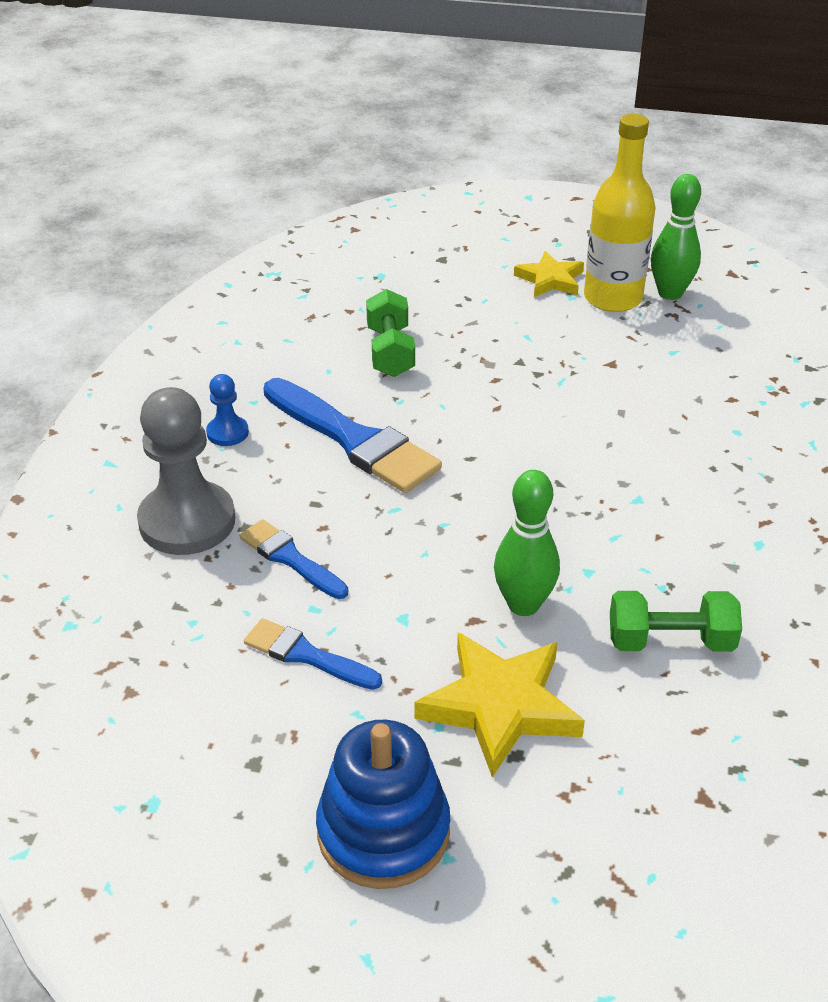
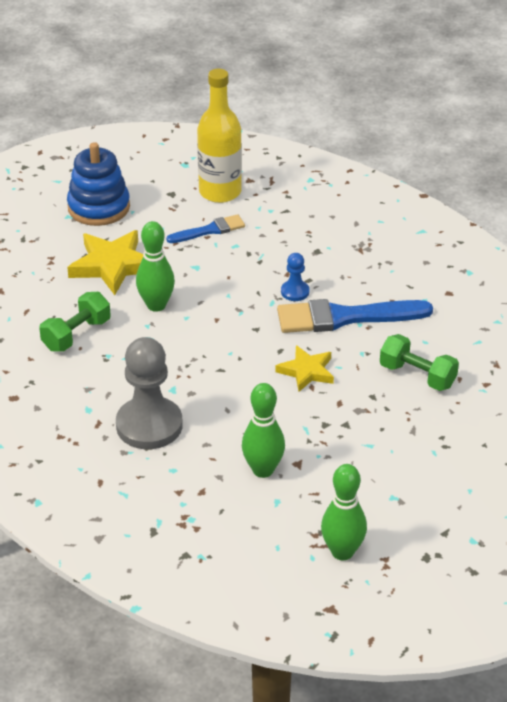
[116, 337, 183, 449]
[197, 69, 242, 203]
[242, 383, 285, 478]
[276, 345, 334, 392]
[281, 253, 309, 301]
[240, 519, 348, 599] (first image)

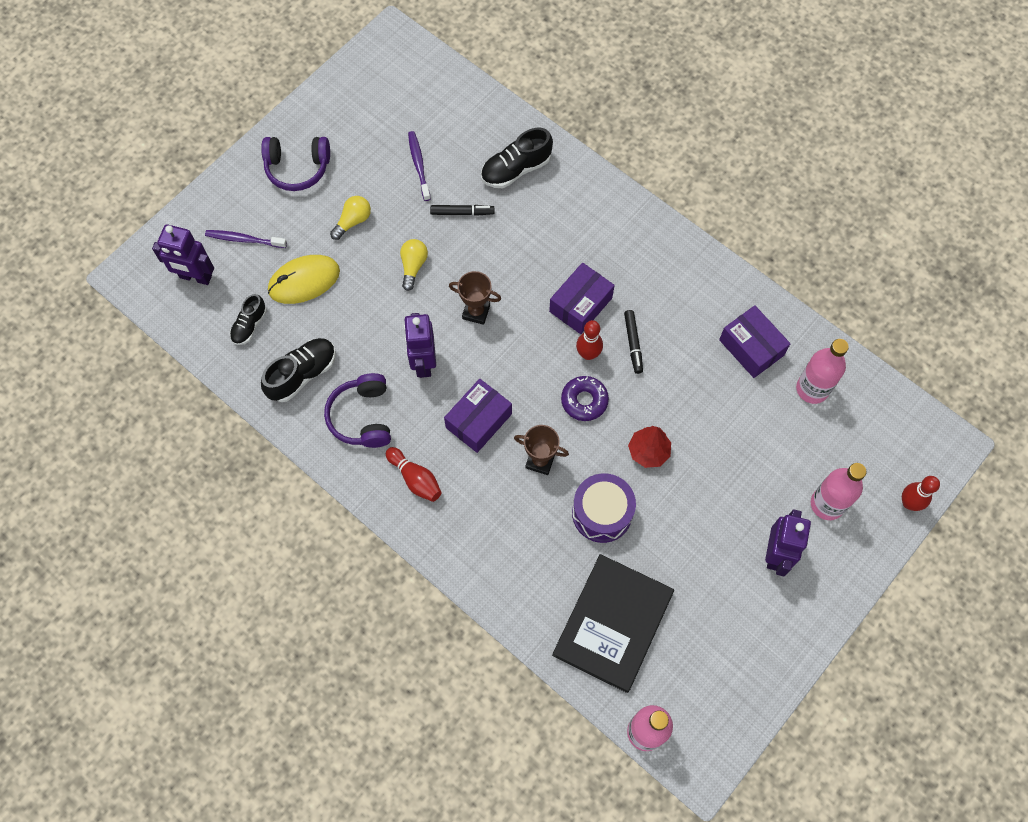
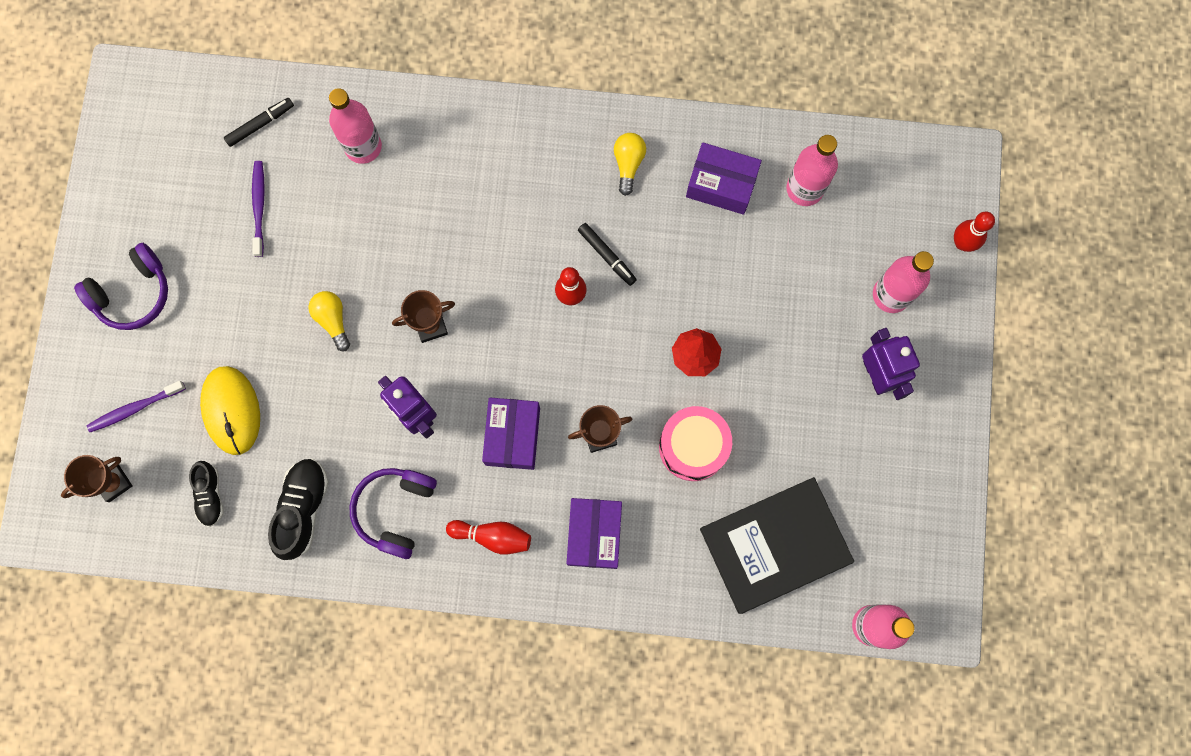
[61, 455, 133, 502]
[200, 366, 260, 455]
[224, 98, 294, 147]
[252, 161, 265, 257]
[329, 88, 382, 164]
[349, 468, 437, 559]
[567, 498, 622, 569]
[614, 133, 646, 196]
[659, 406, 732, 481]
[700, 477, 854, 614]
[561, 376, 609, 421] (first image)

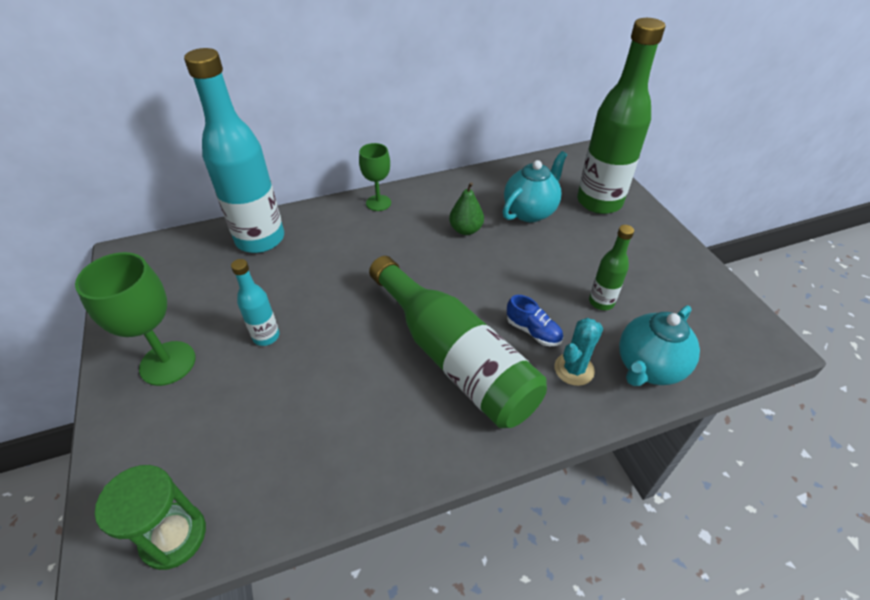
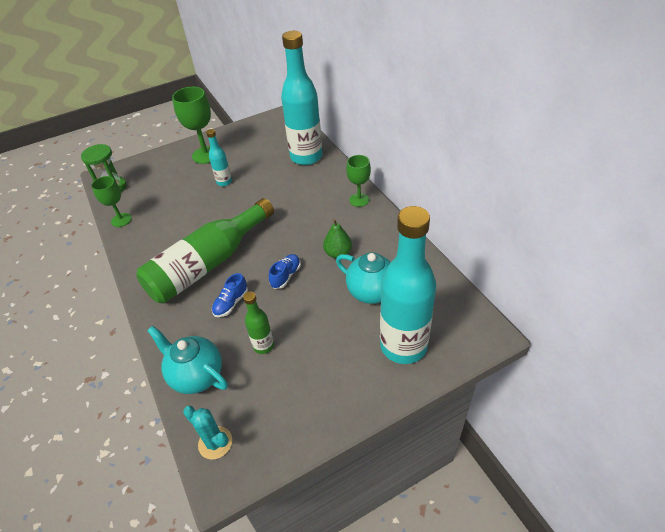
[92, 176, 132, 227]
[183, 406, 232, 460]
[269, 254, 301, 289]
[380, 206, 436, 364]

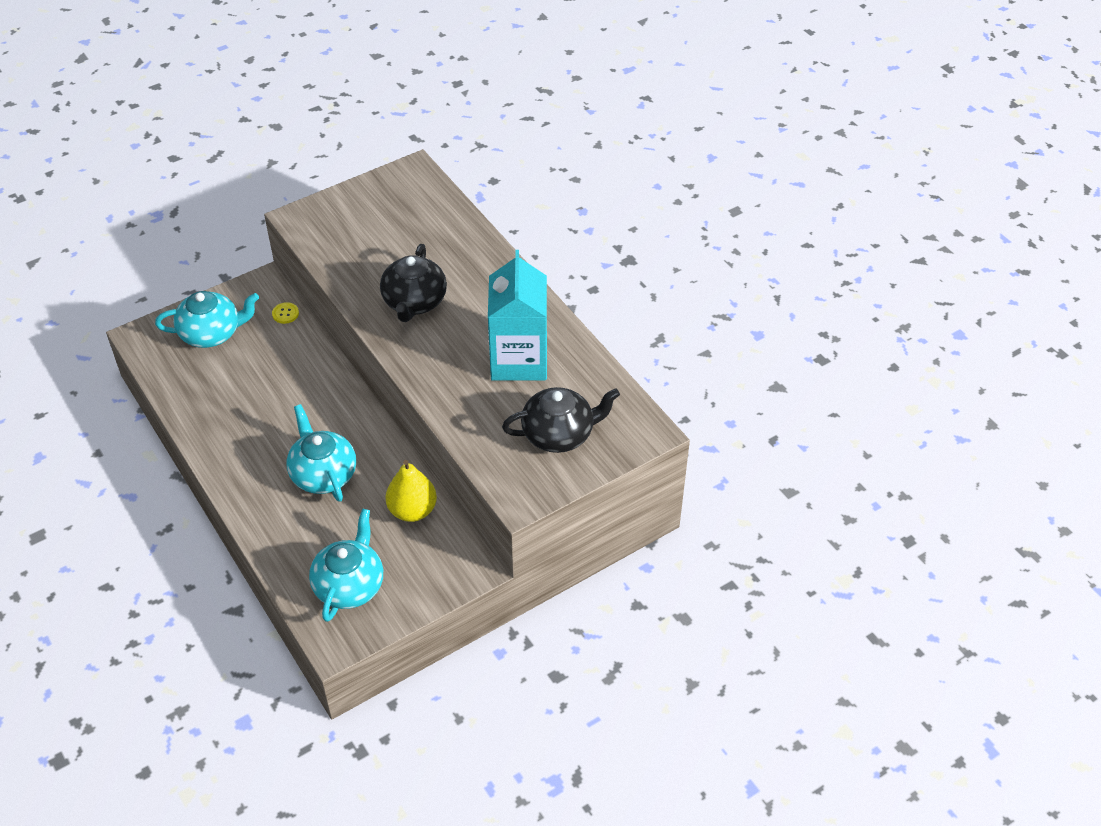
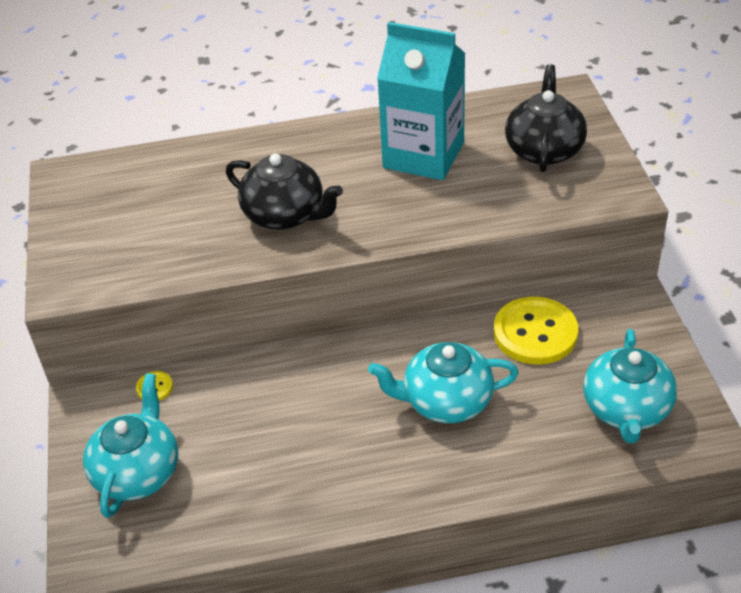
[494, 297, 578, 365]
[583, 329, 677, 444]

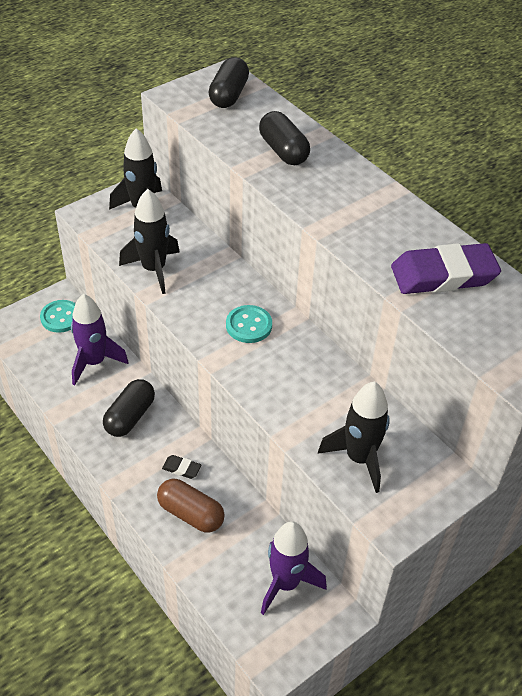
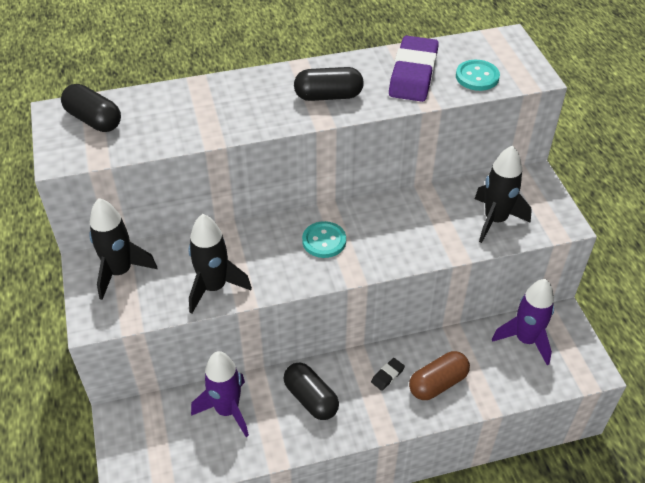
[294, 67, 364, 101]
[456, 60, 500, 91]

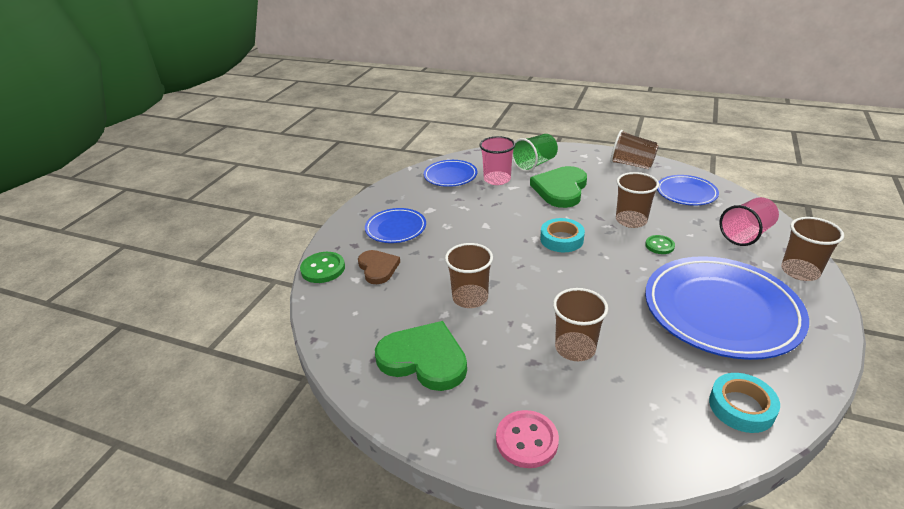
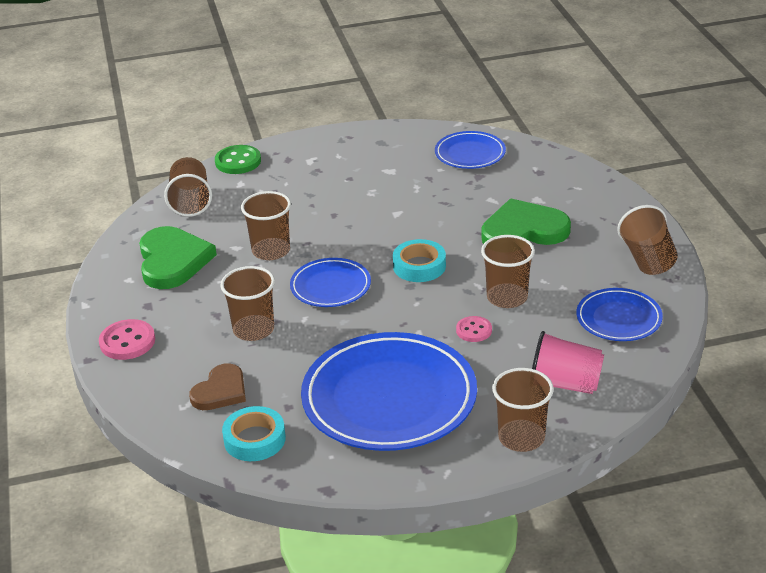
[164, 157, 212, 217]
[189, 363, 246, 410]
[290, 258, 371, 307]
[456, 316, 492, 342]
[479, 136, 515, 185] (first image)
[512, 134, 558, 172] (first image)

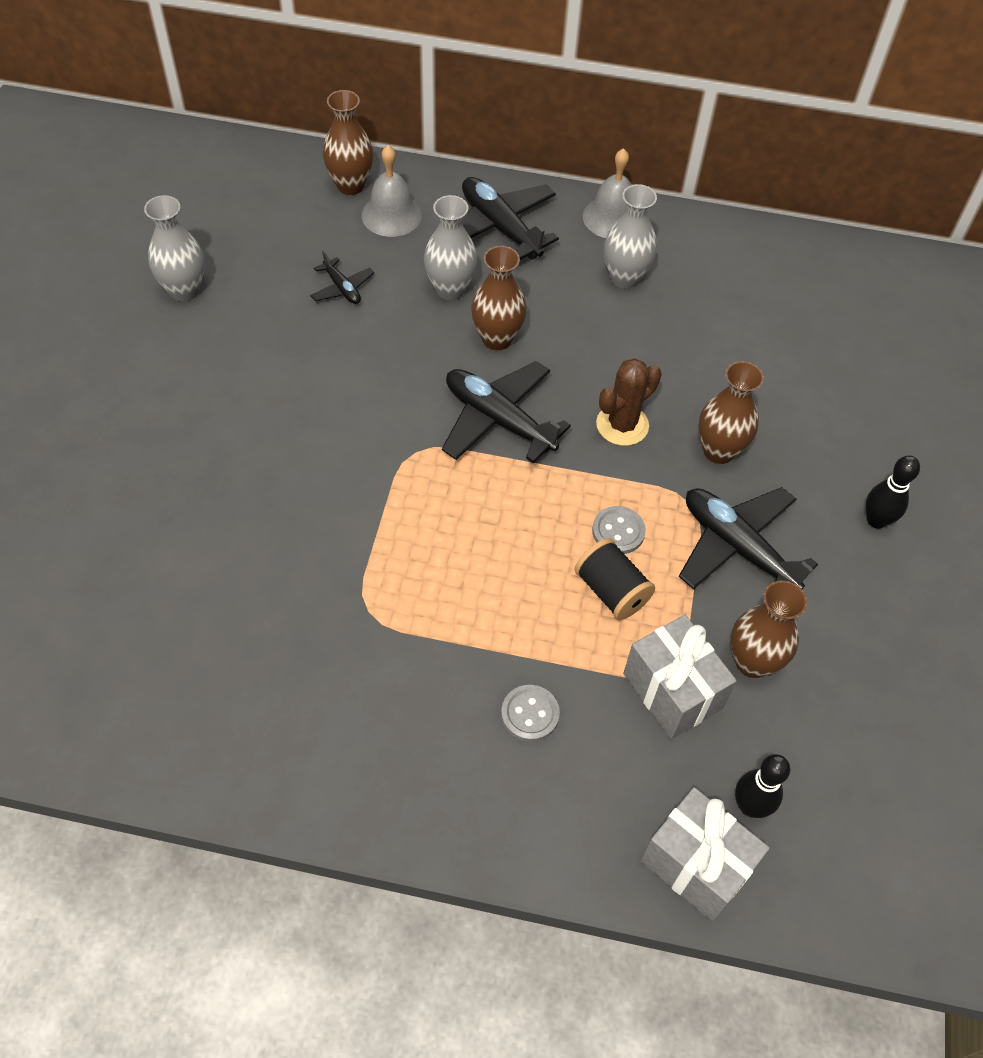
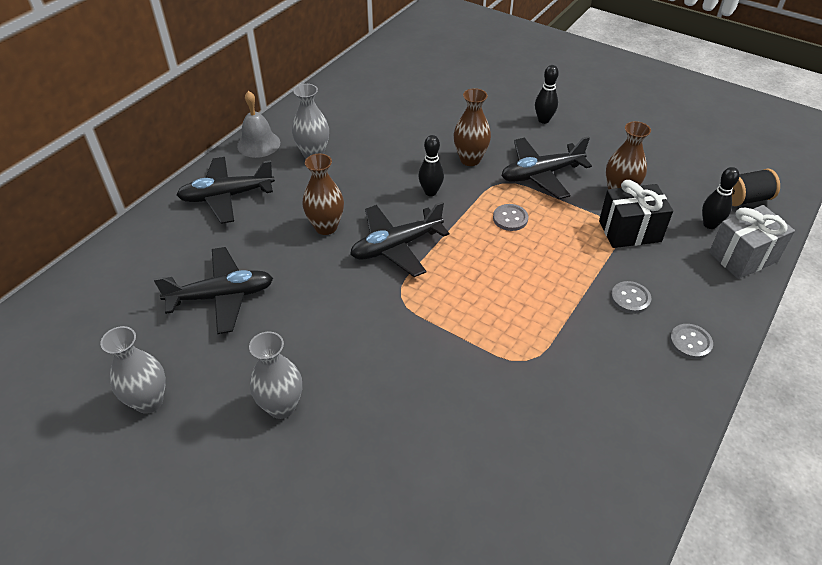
[154, 247, 273, 334]
[249, 331, 302, 419]
[418, 135, 444, 196]
[599, 180, 673, 248]
[670, 324, 713, 359]
[732, 169, 780, 206]
[323, 90, 373, 195] (first image)
[362, 145, 422, 237] (first image)

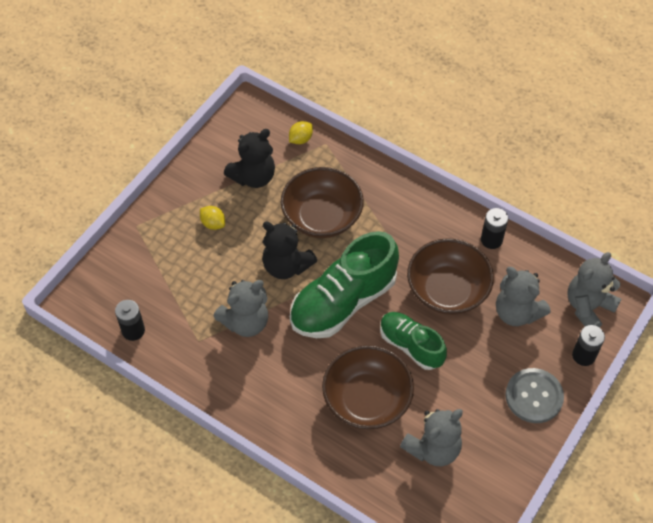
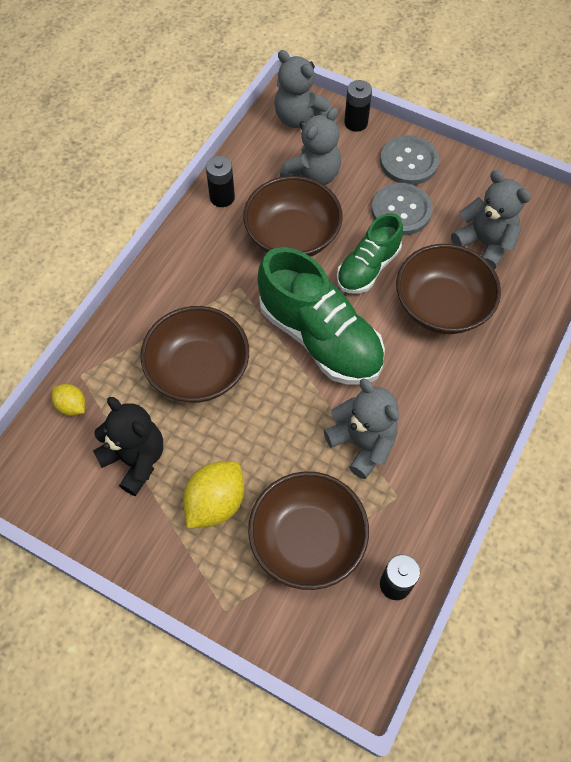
[183, 461, 244, 528]
[248, 472, 369, 590]
[371, 183, 433, 235]
[262, 222, 317, 279] (first image)

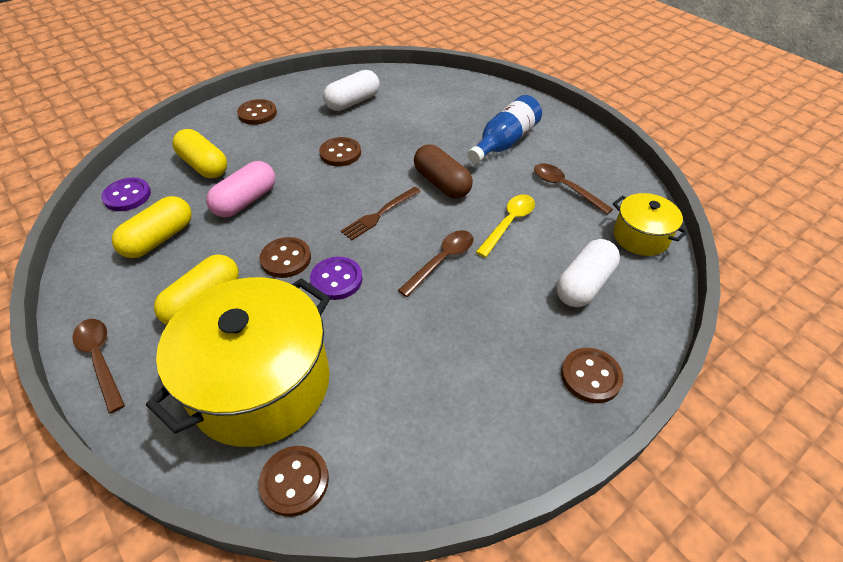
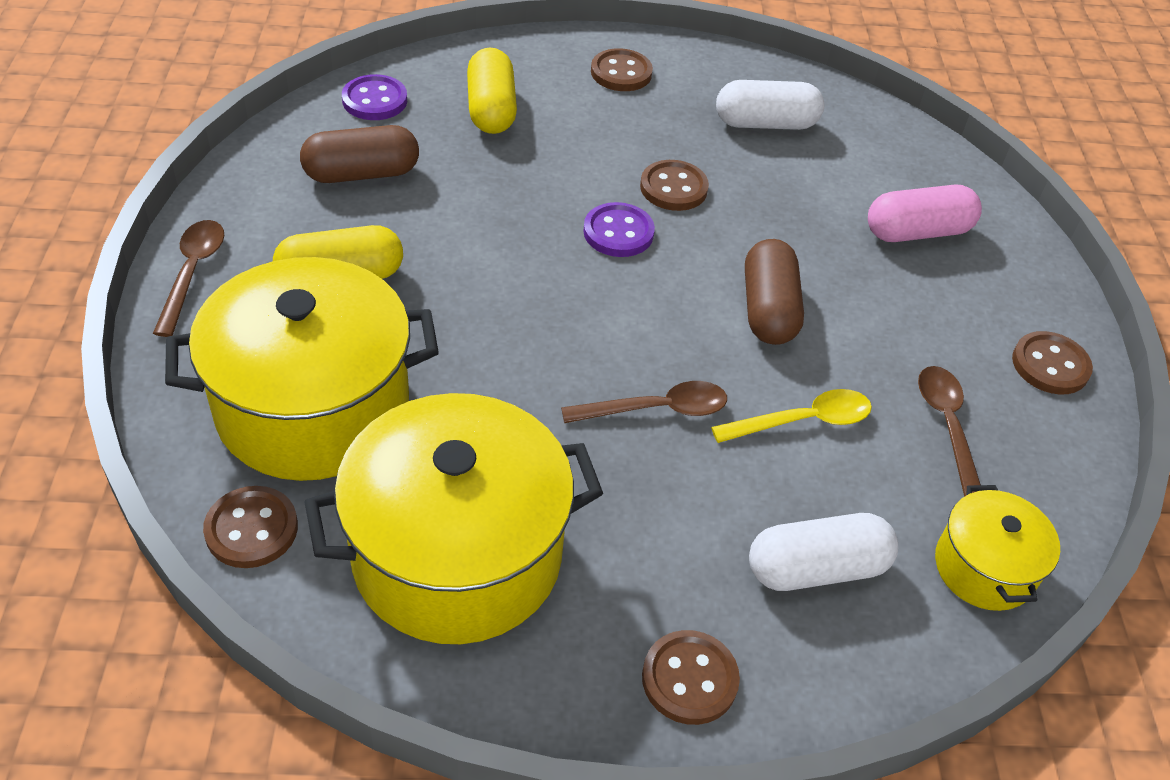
[300, 125, 419, 183]
[304, 393, 603, 644]
[583, 202, 655, 257]
[868, 184, 982, 242]
[1012, 331, 1093, 394]
[341, 187, 421, 241] (first image)
[467, 95, 542, 164] (first image)

